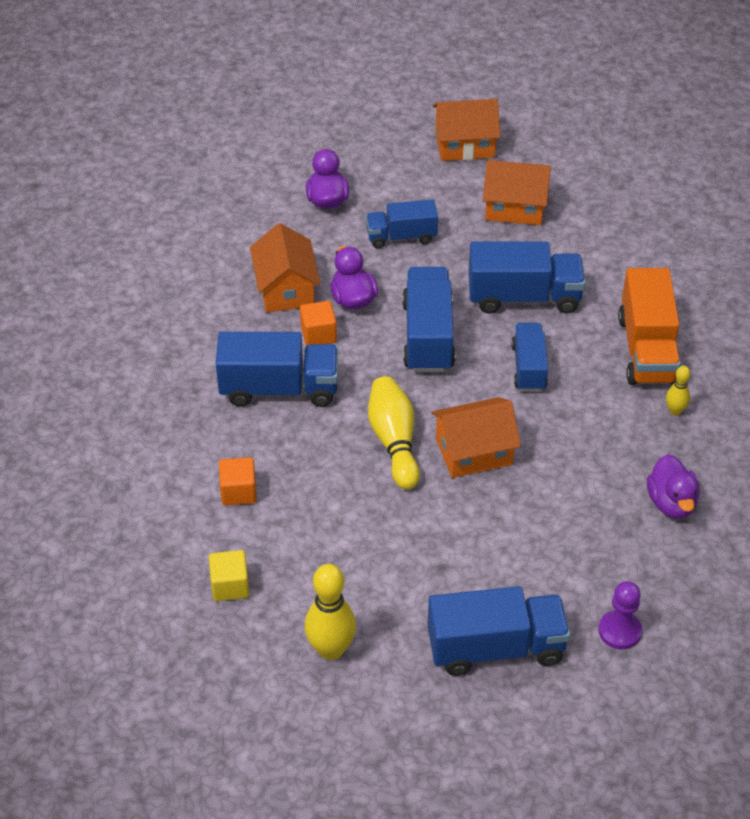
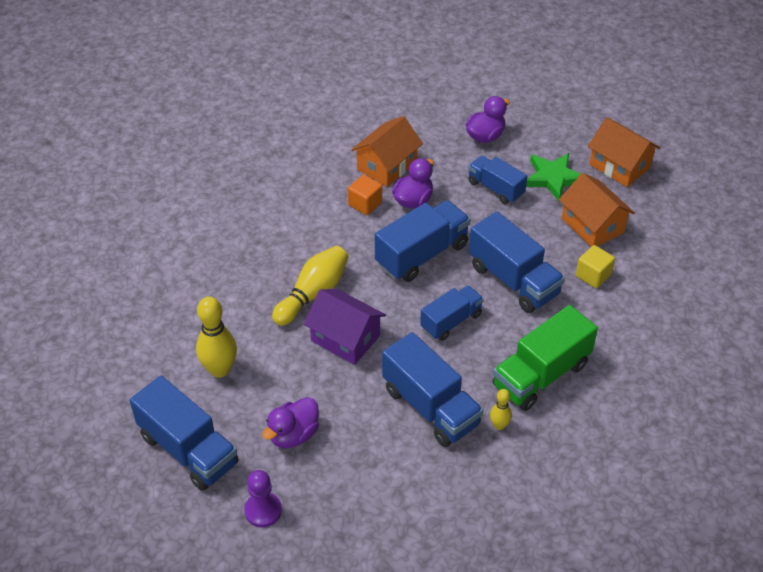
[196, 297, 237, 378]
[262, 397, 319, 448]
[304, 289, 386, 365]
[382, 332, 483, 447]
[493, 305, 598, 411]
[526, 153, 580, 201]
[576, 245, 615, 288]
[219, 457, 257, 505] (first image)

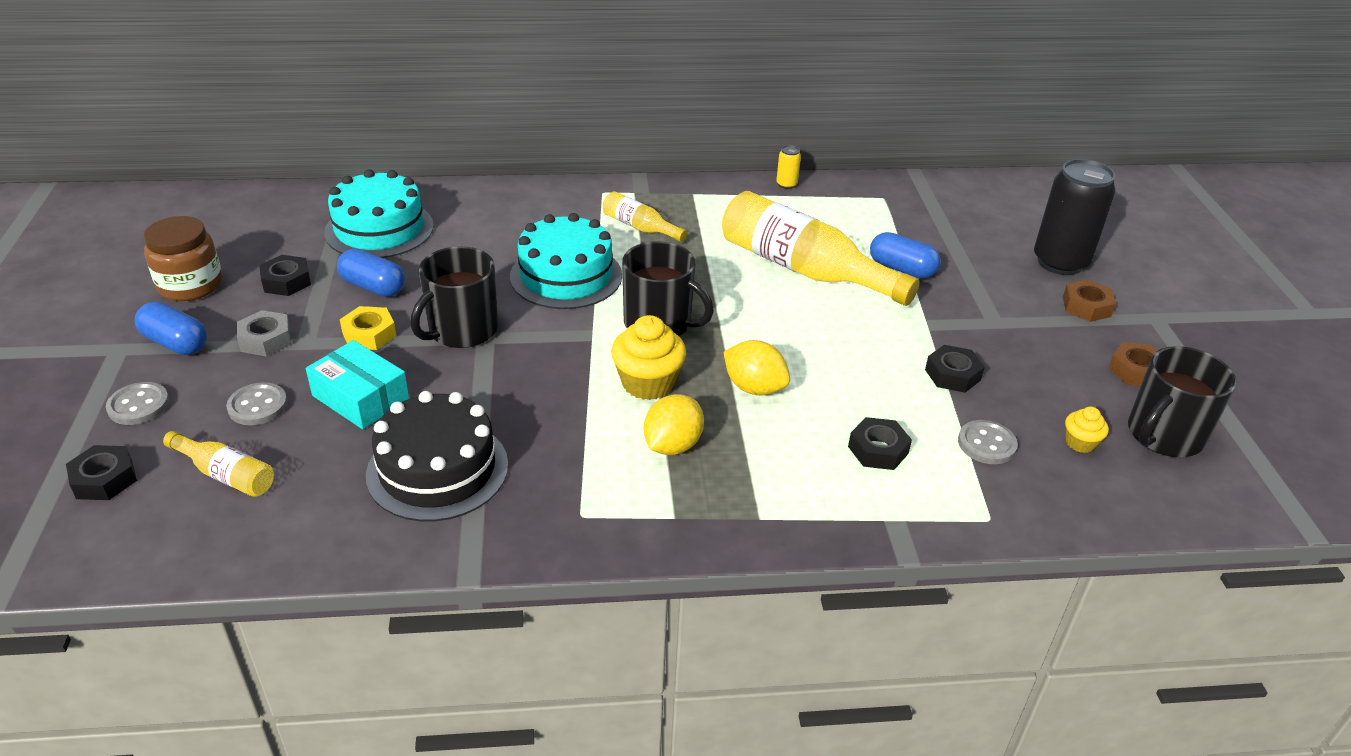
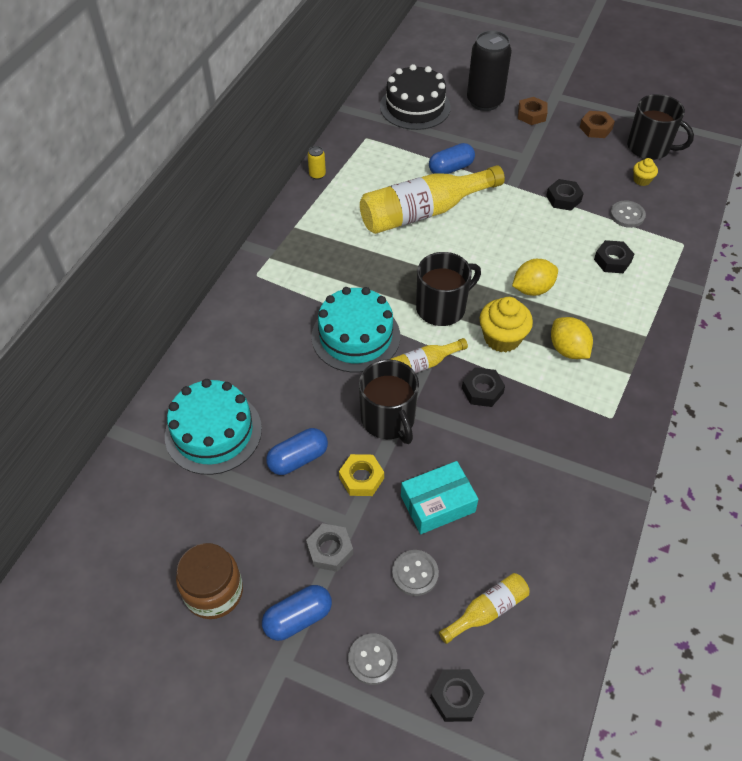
[380, 64, 451, 130]
[390, 338, 468, 373]
[462, 367, 505, 407]
[627, 94, 694, 160]

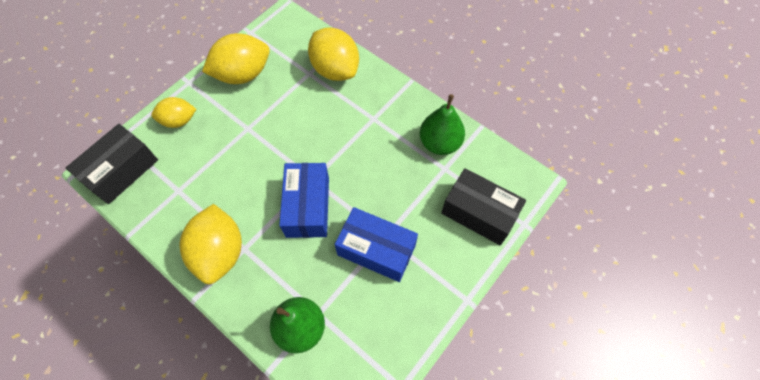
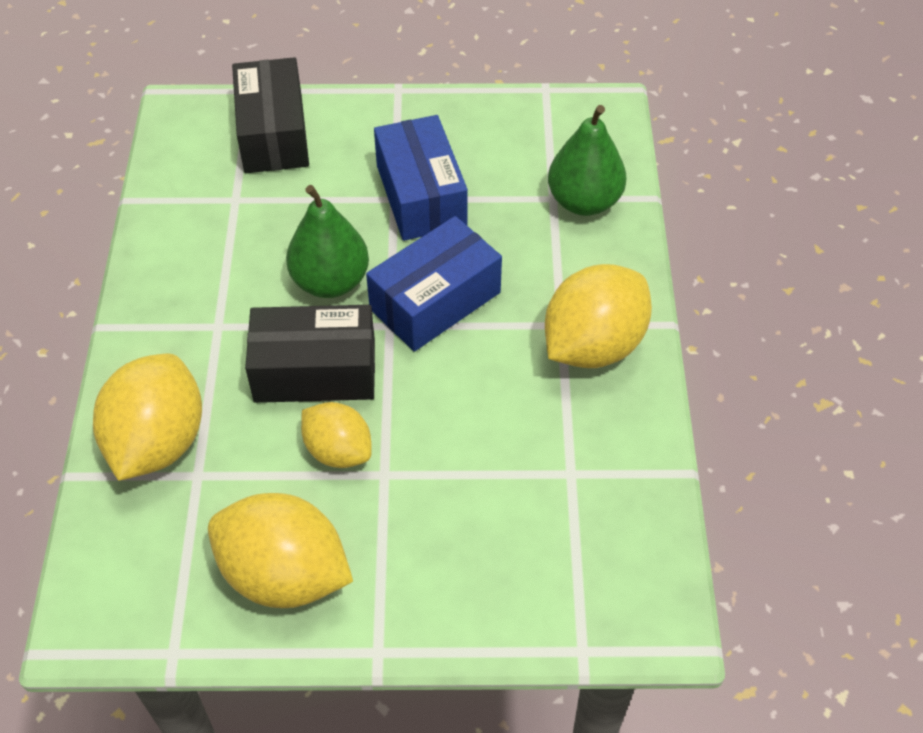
[245, 305, 375, 403]
[286, 185, 369, 298]
[301, 402, 372, 468]

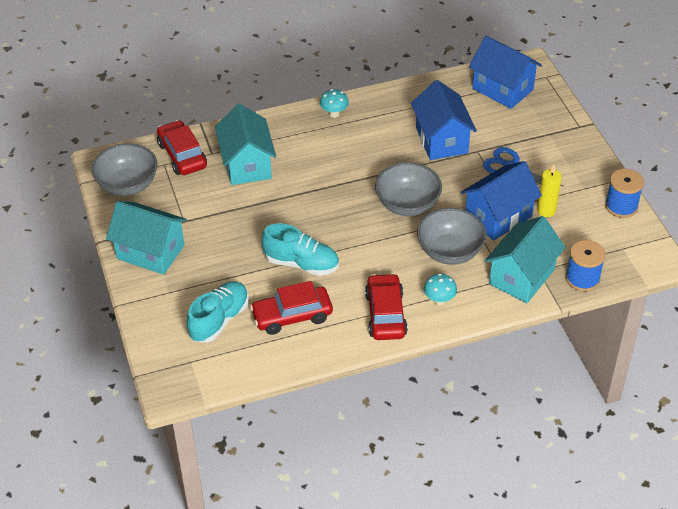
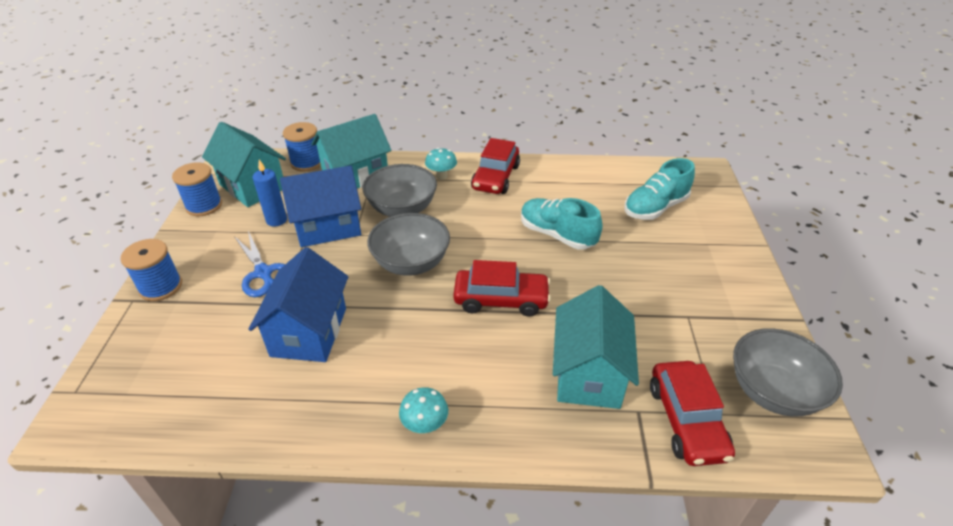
[121, 239, 182, 301]
[202, 122, 286, 207]
[252, 160, 287, 226]
[453, 260, 551, 317]
[469, 36, 542, 109] (first image)

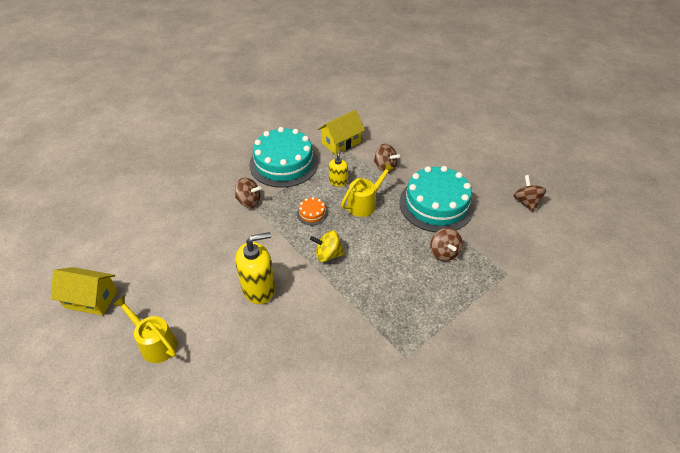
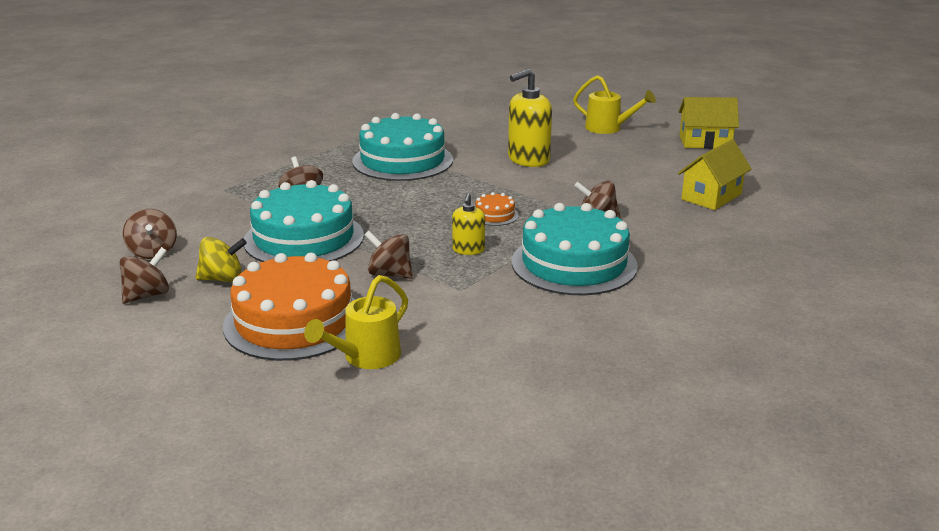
[120, 247, 169, 304]
[195, 237, 247, 282]
[223, 253, 355, 361]
[304, 275, 408, 369]
[352, 113, 453, 181]
[678, 139, 752, 210]

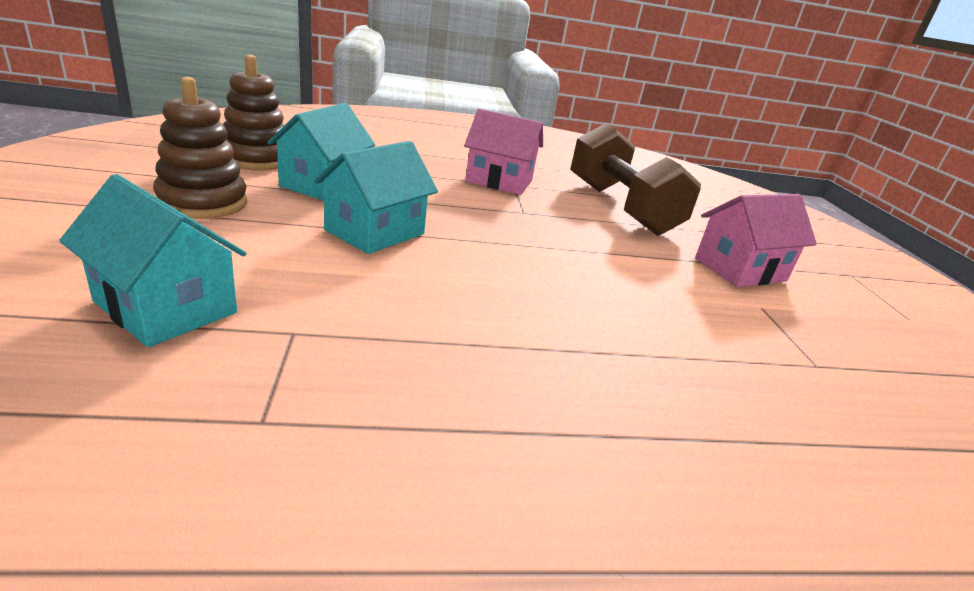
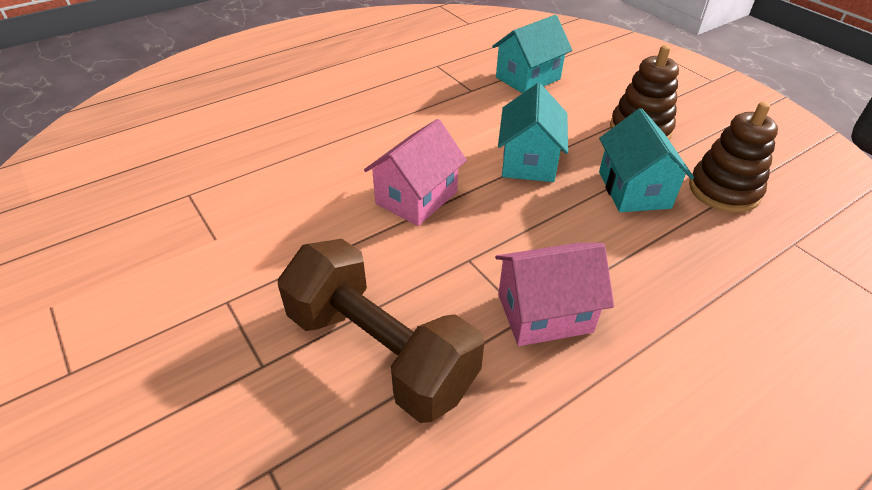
[364, 119, 467, 226]
[492, 15, 572, 93]

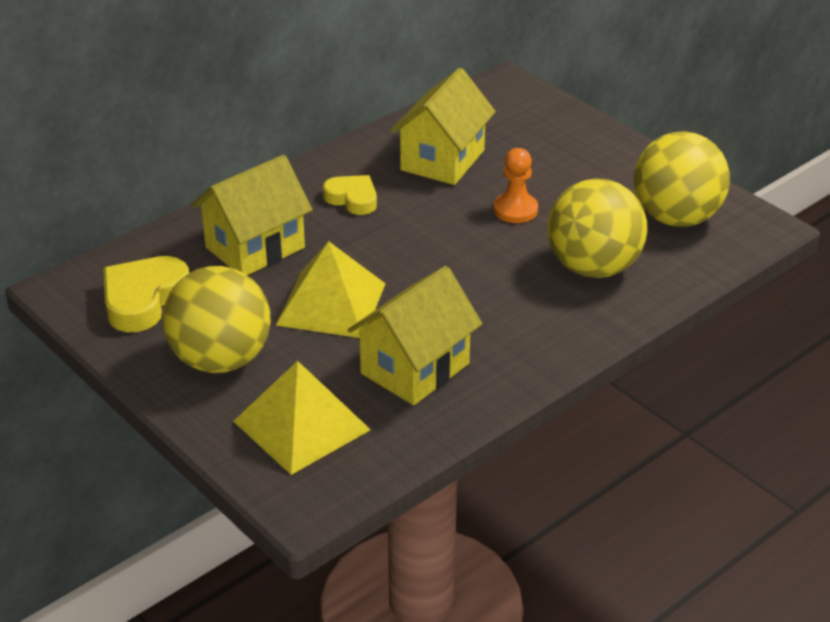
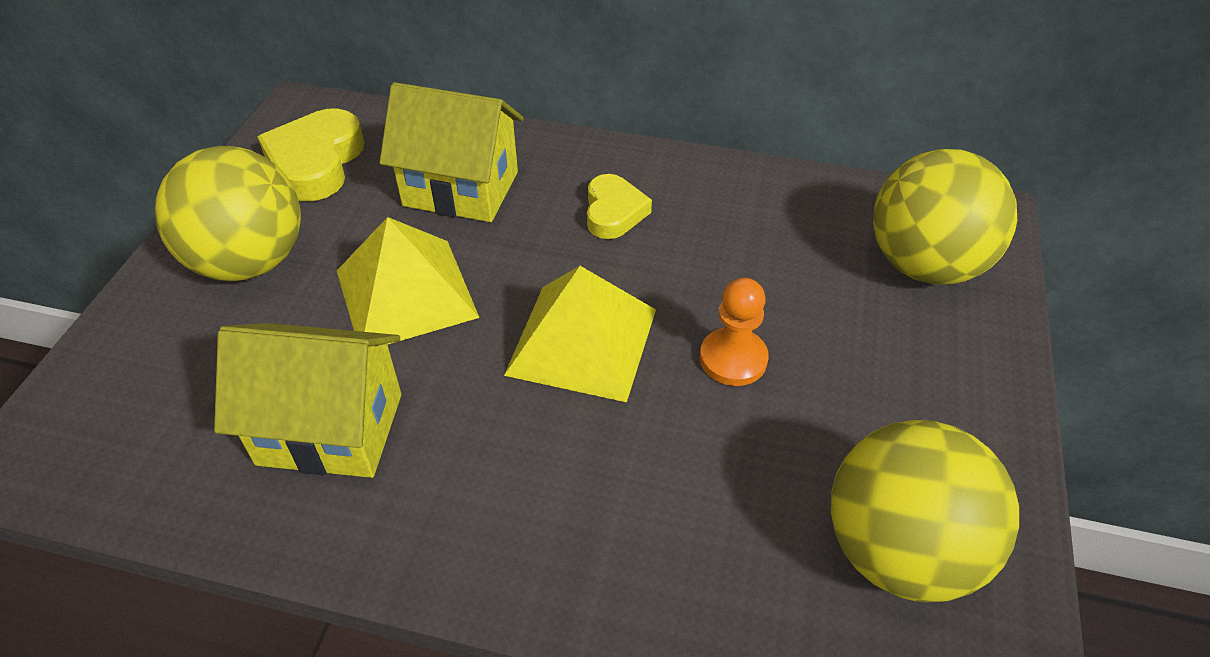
[258, 109, 364, 201]
[504, 266, 656, 402]
[873, 149, 1017, 285]
[390, 68, 496, 185] (first image)

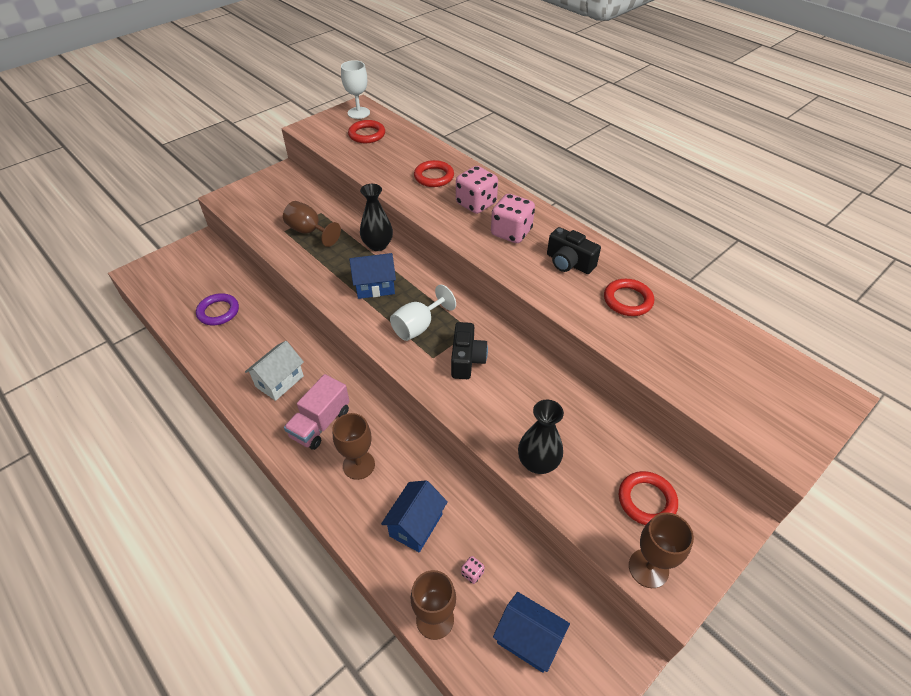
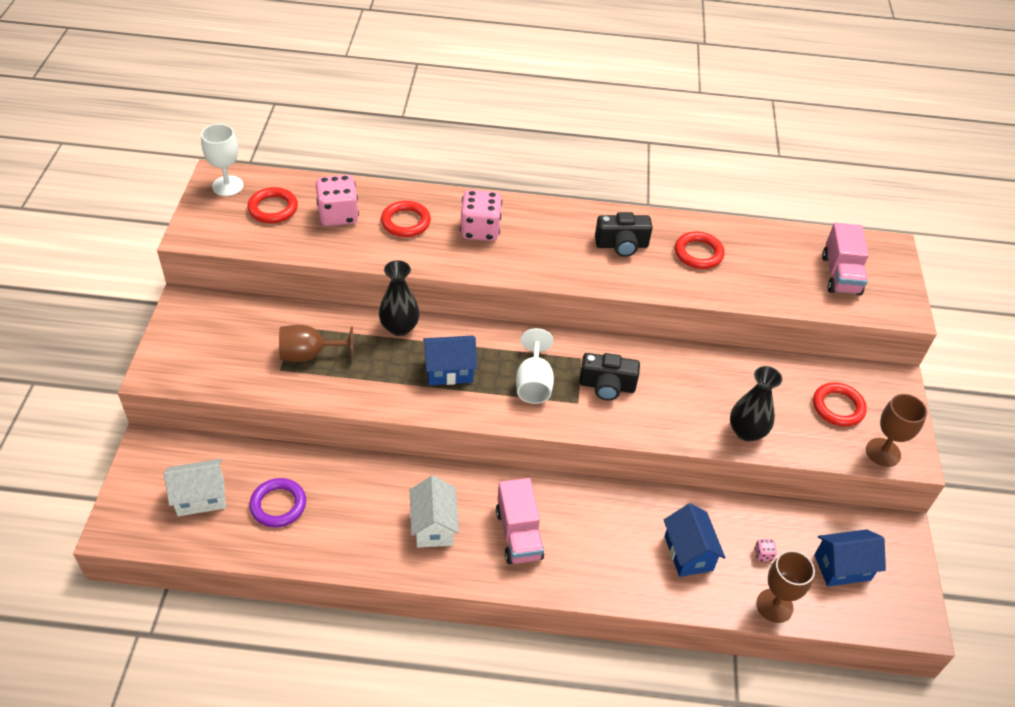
[164, 459, 226, 516]
[316, 175, 359, 226]
[423, 336, 477, 385]
[579, 353, 640, 400]
[822, 223, 869, 296]
[333, 413, 375, 480] (first image)

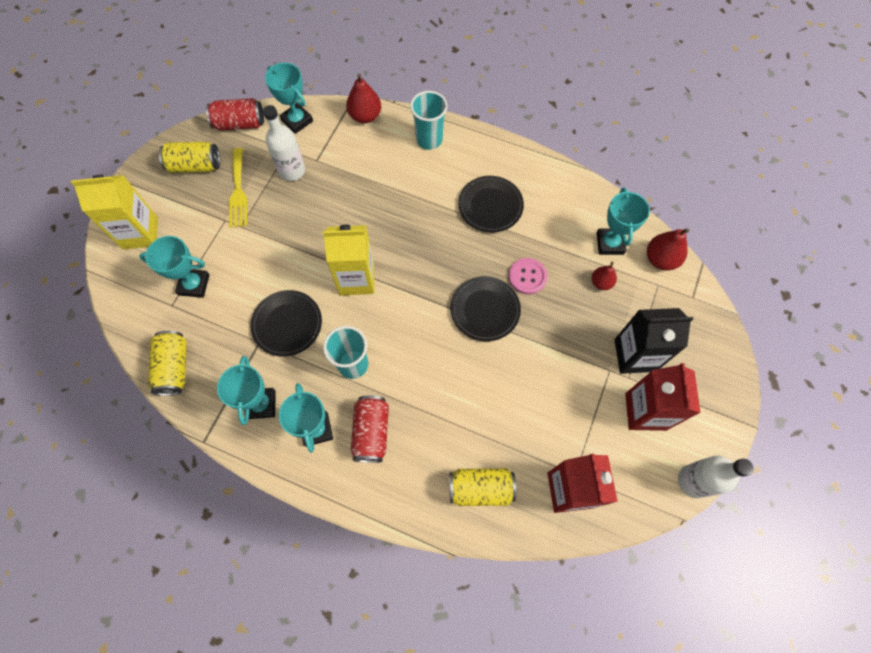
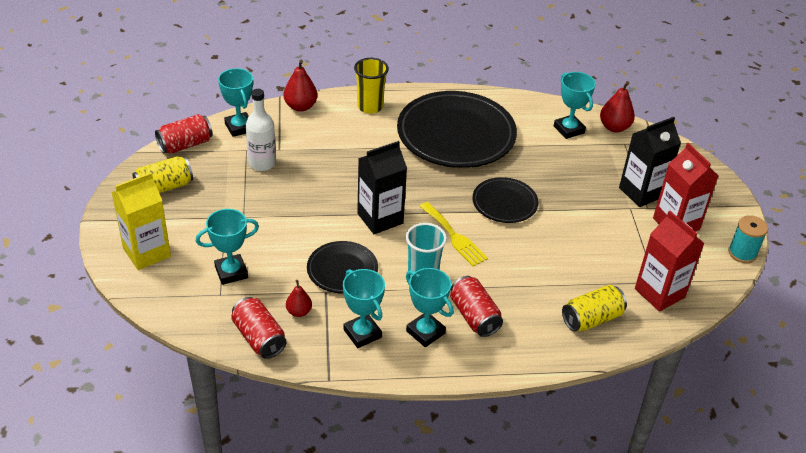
[218, 68, 253, 137]
[231, 297, 287, 359]
[286, 280, 312, 317]
[354, 58, 389, 114]
[357, 141, 407, 234]
[397, 91, 517, 168]
[420, 202, 488, 266]
[728, 215, 768, 263]
[509, 258, 547, 294] (first image)

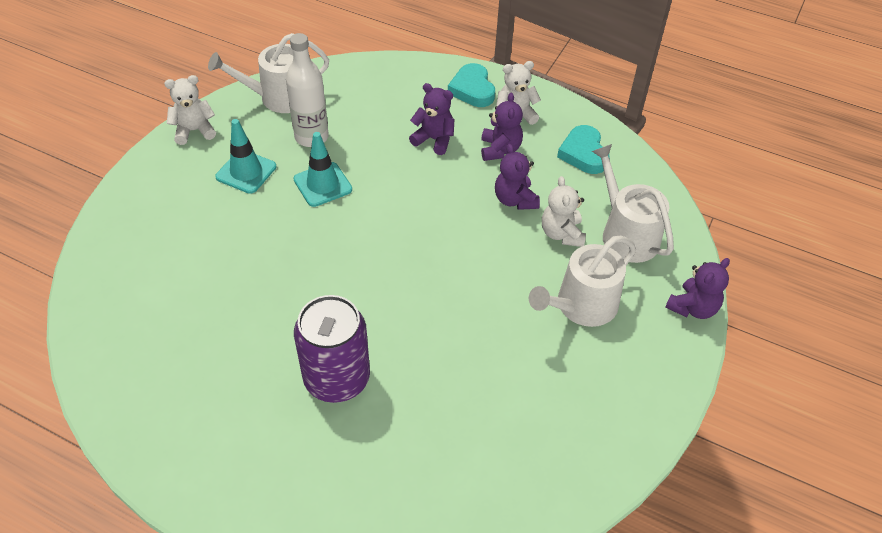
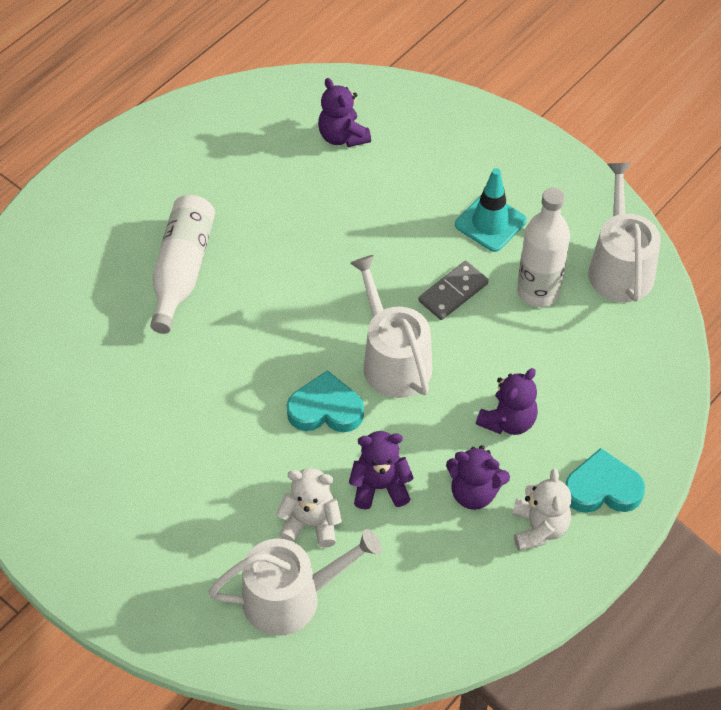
[150, 195, 215, 334]
[287, 370, 364, 433]
[318, 78, 371, 147]
[350, 255, 432, 398]
[419, 261, 489, 320]
[164, 75, 216, 145] (first image)

